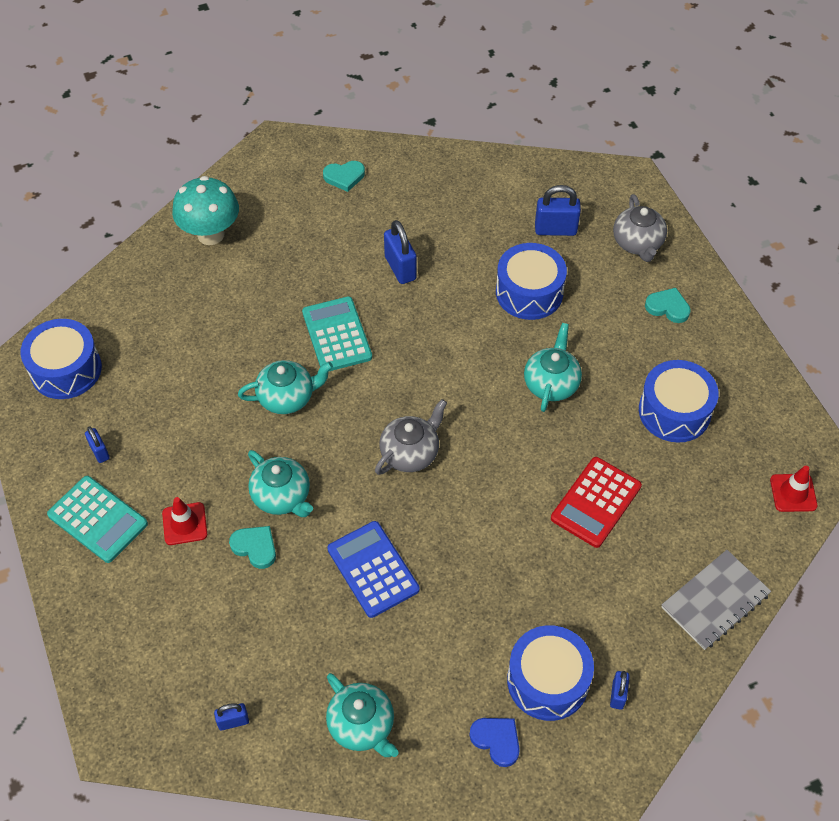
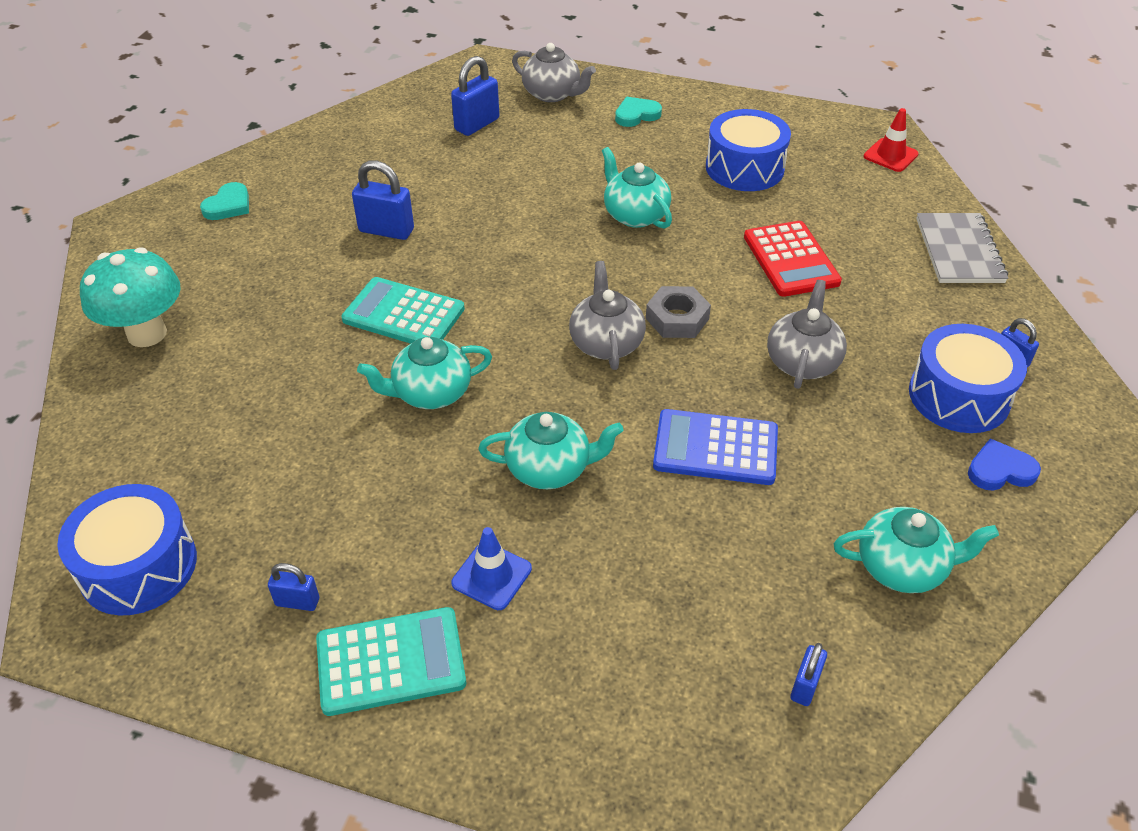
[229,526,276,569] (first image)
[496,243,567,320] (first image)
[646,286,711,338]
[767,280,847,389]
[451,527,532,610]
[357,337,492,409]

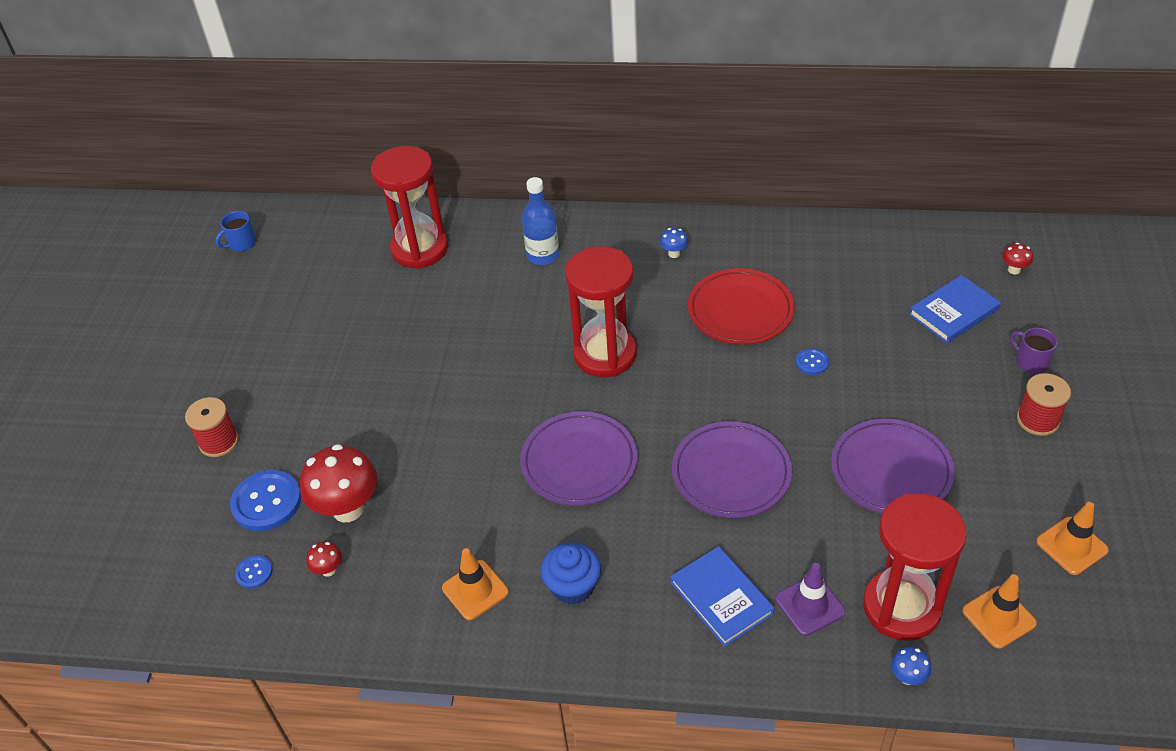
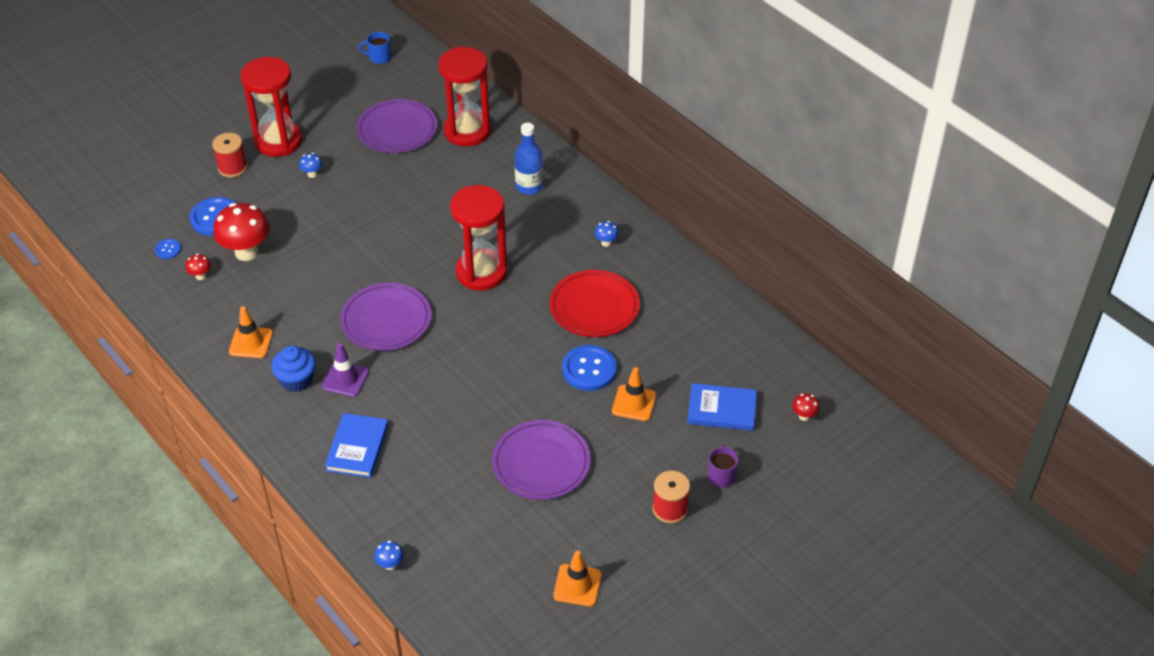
[299,153,323,178]
[356,99,437,153]
[322,343,369,397]
[241,57,302,157]
[612,367,656,421]
[562,345,617,391]

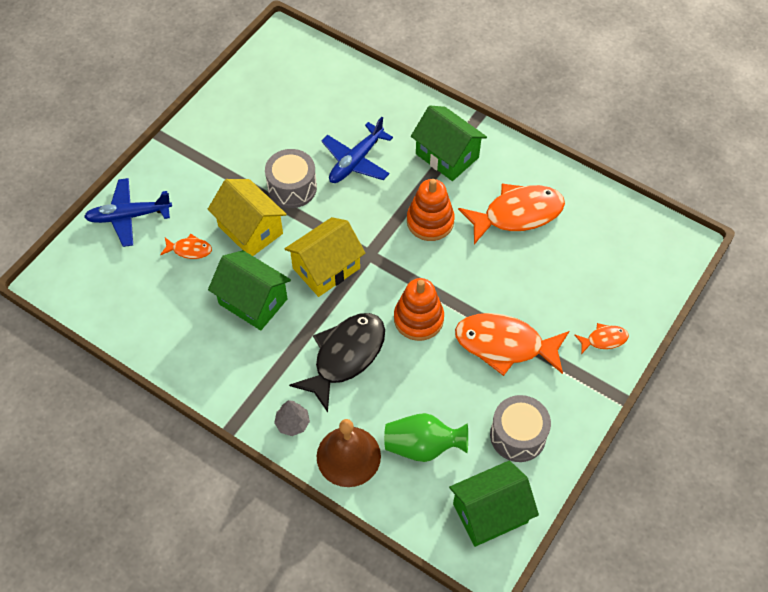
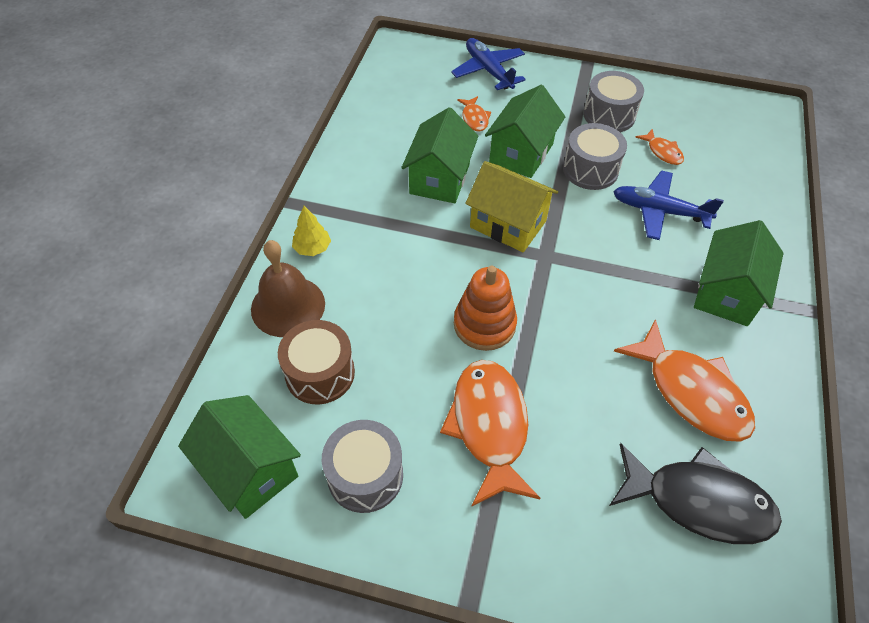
[407,179,455,241] (first image)
[583,71,644,132]
[609,443,782,544]
[635,129,684,165]
[278,320,355,404]
[485,85,565,178]
[292,206,331,256]

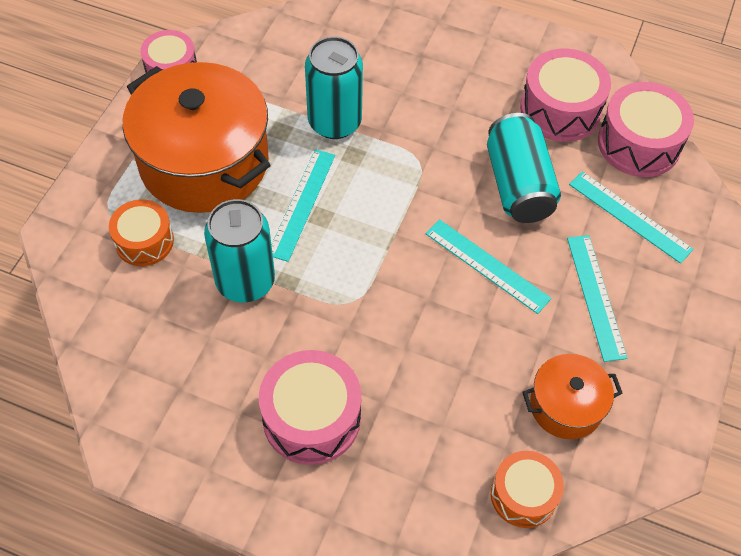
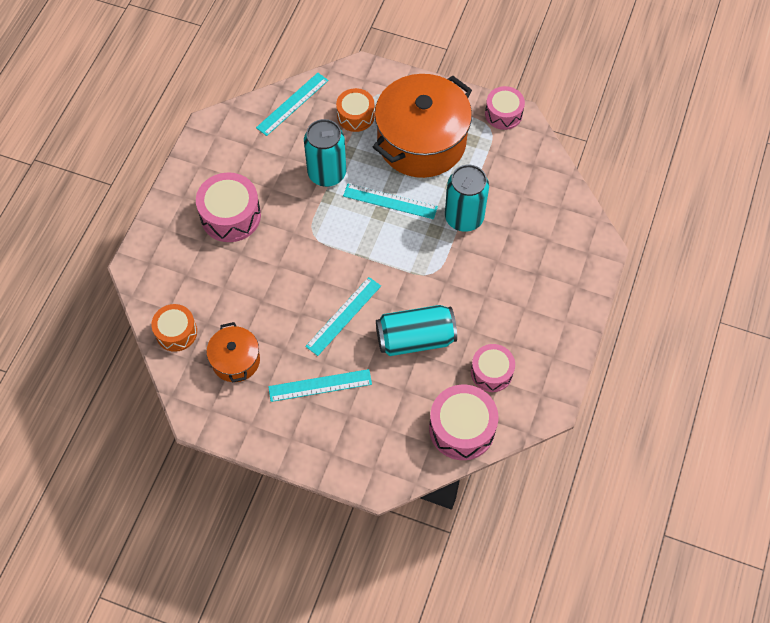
[256,73,328,136]
[471,344,515,392]

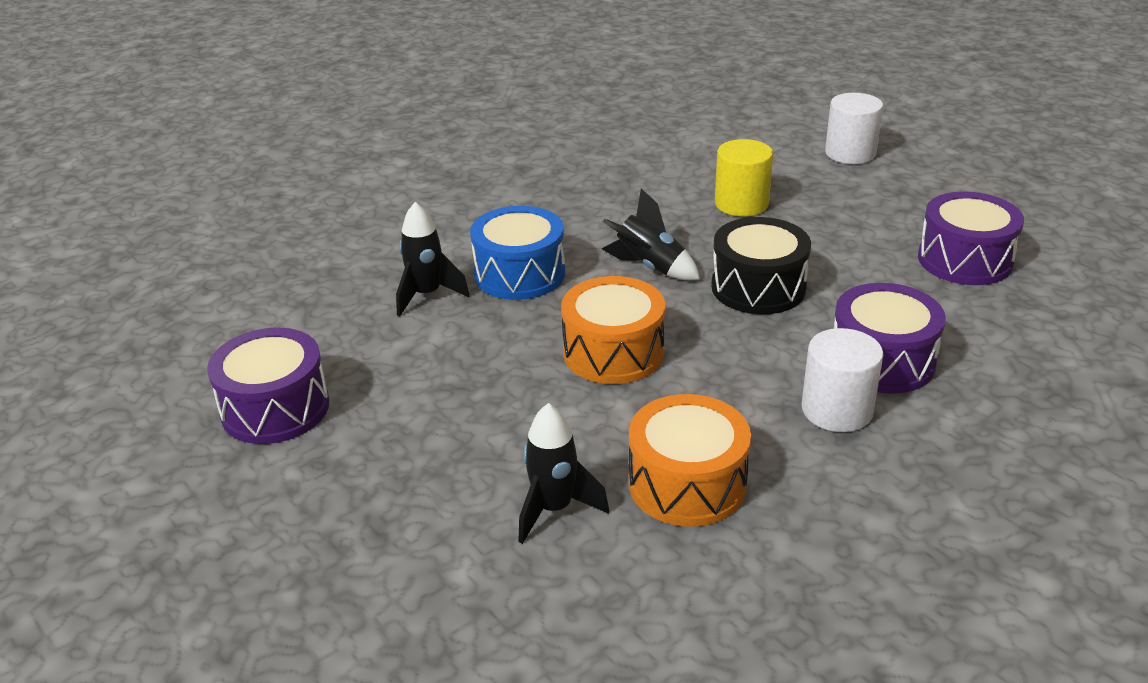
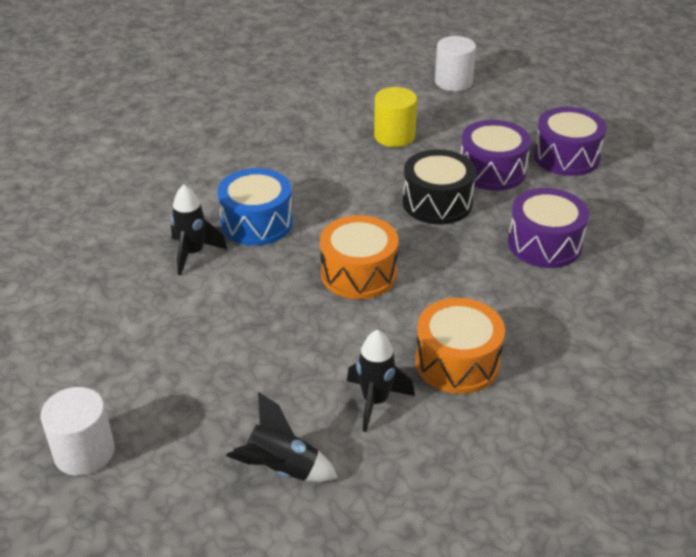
[461,120,531,191]
[226,392,338,482]
[41,387,115,476]

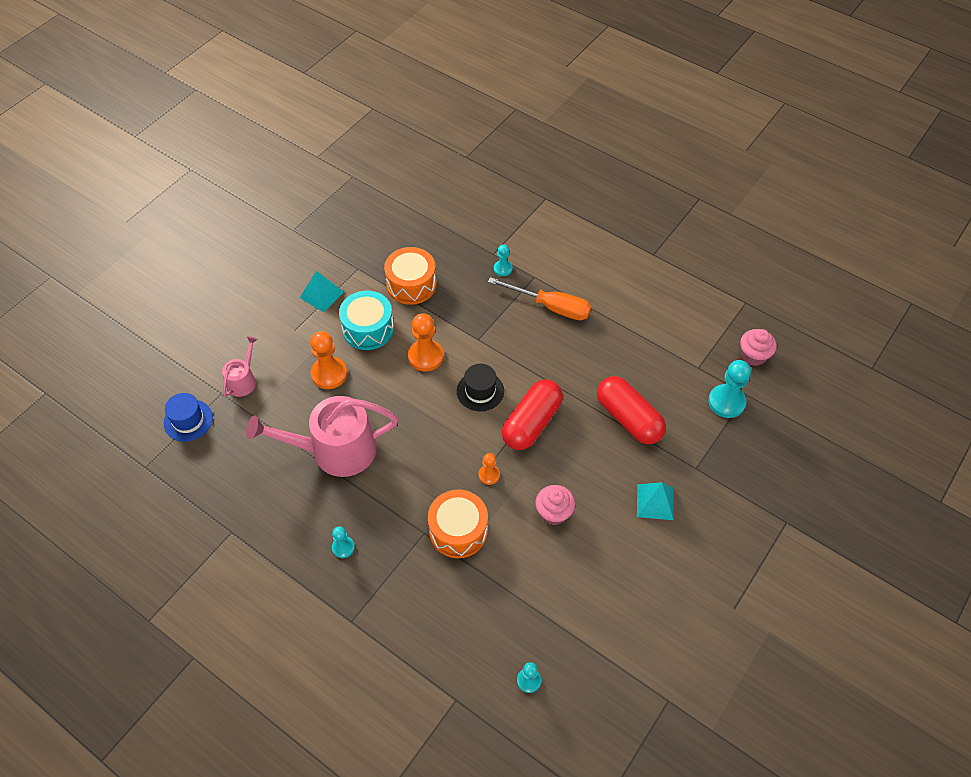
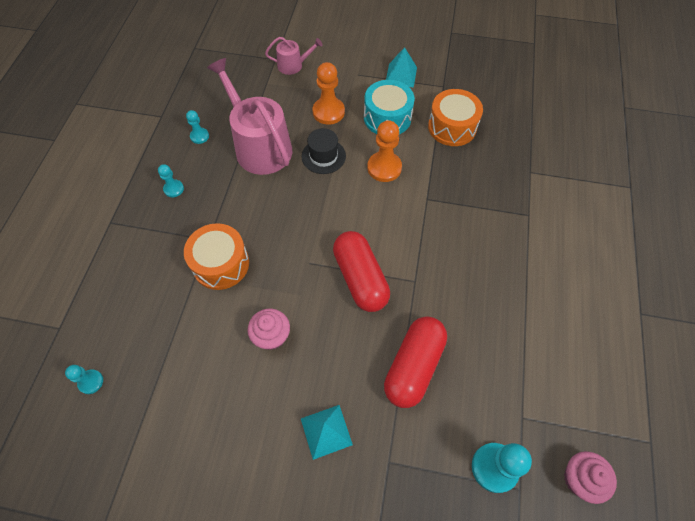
[164,393,213,442] (first image)
[478,453,500,485] (first image)
[488,277,591,320] (first image)
[302,128,346,174]
[186,110,209,144]
[333,231,390,312]

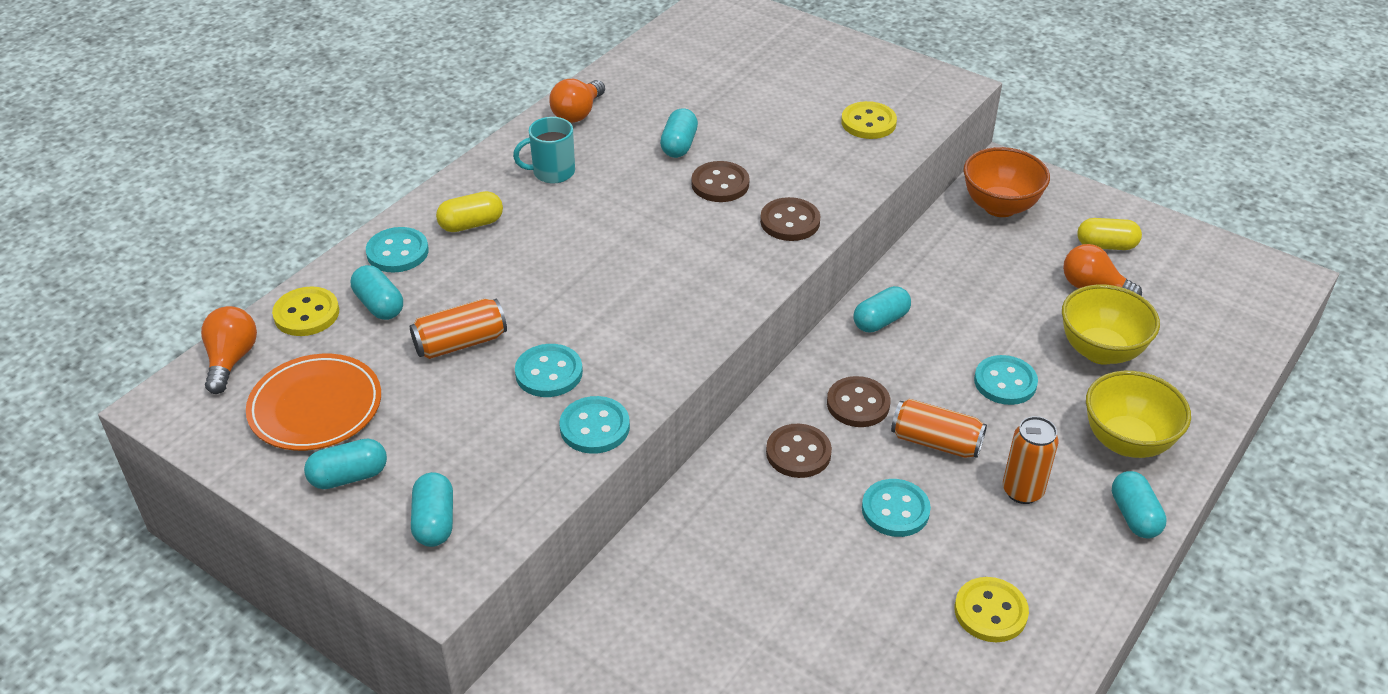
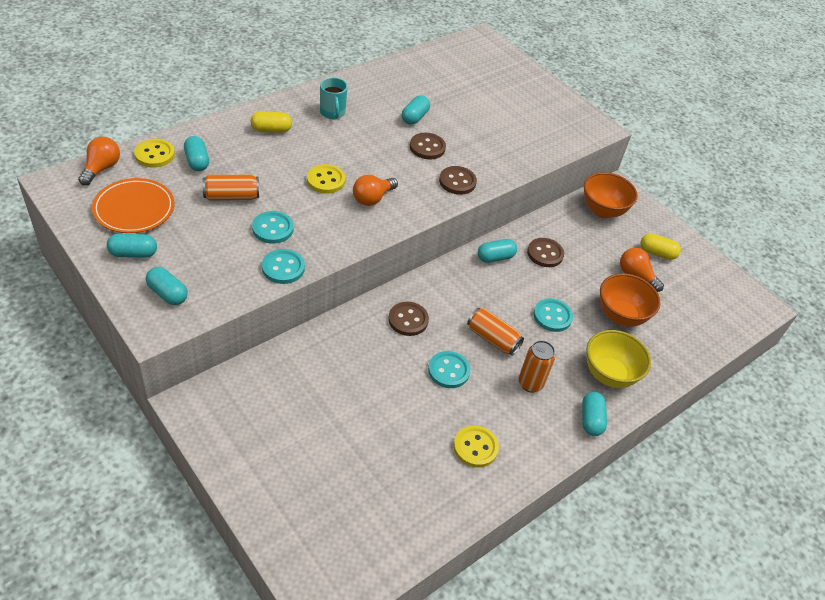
[366,227,429,273] (first image)
[353,175,398,206]
[527,238,564,267]
[307,164,345,194]
[600,273,661,326]
[146,267,188,305]
[320,77,348,119]

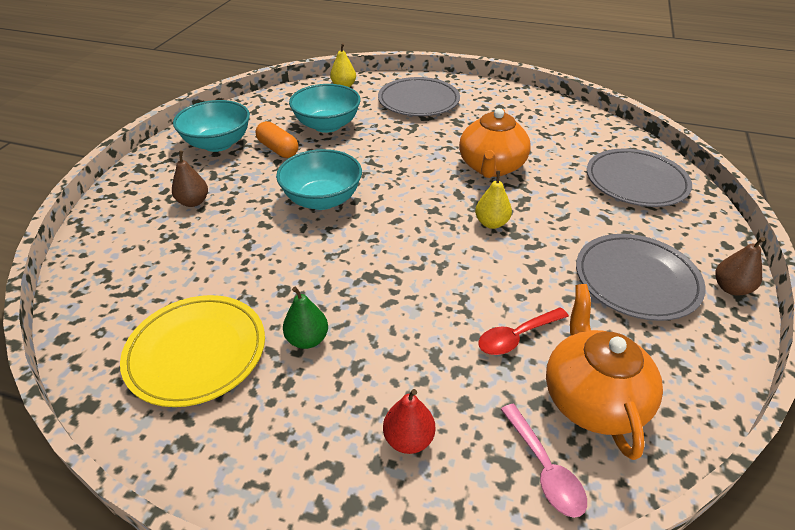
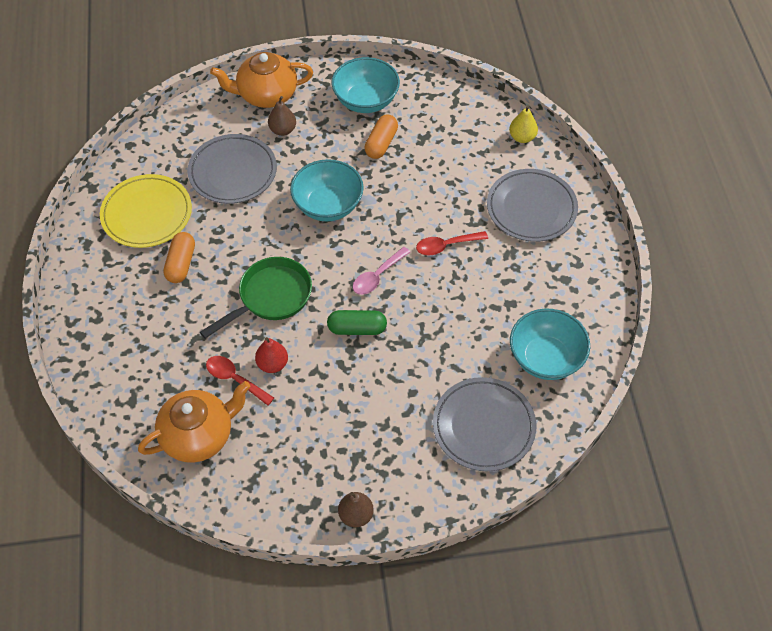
[200,257,312,338]
[416,231,488,255]
[510,309,590,380]
[255,337,288,373]
[210,52,313,108]
[353,247,410,295]
[187,134,277,204]
[163,232,195,283]
[327,310,387,335]

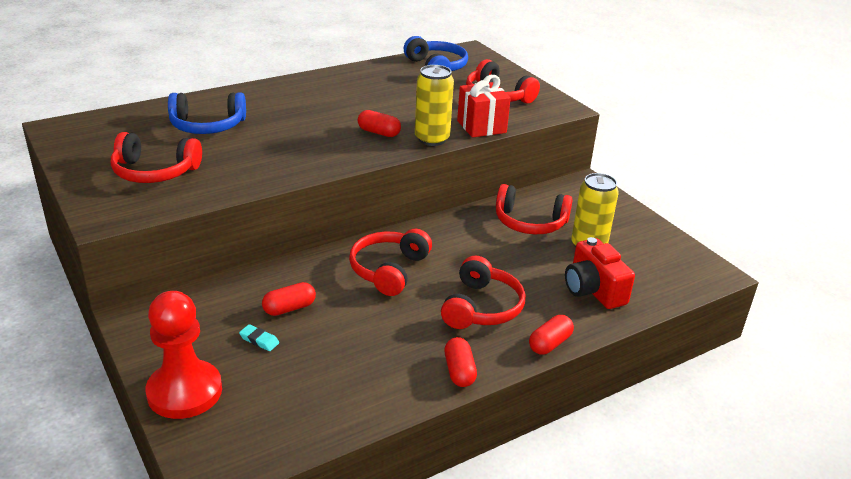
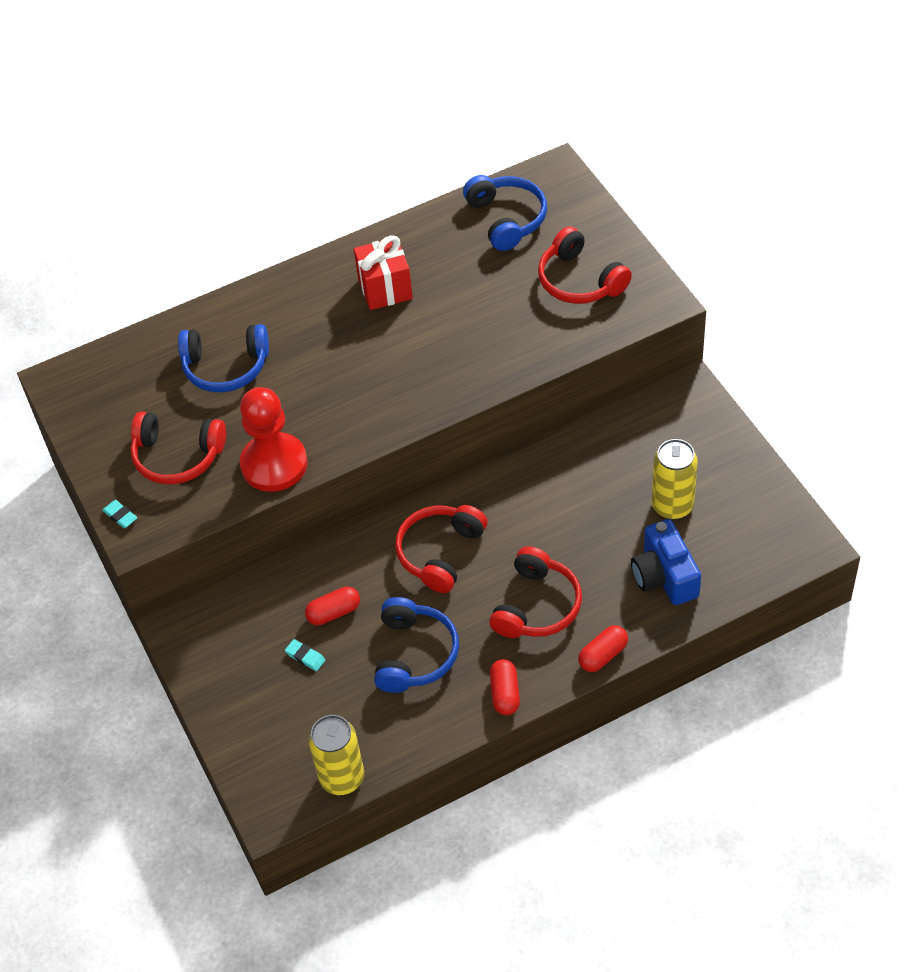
[358,110,401,137] (first image)
[496,184,573,234] (first image)
[102,500,137,528]
[374,597,459,693]
[240,387,308,492]
[309,715,364,795]
[354,235,413,310]
[631,519,701,605]

